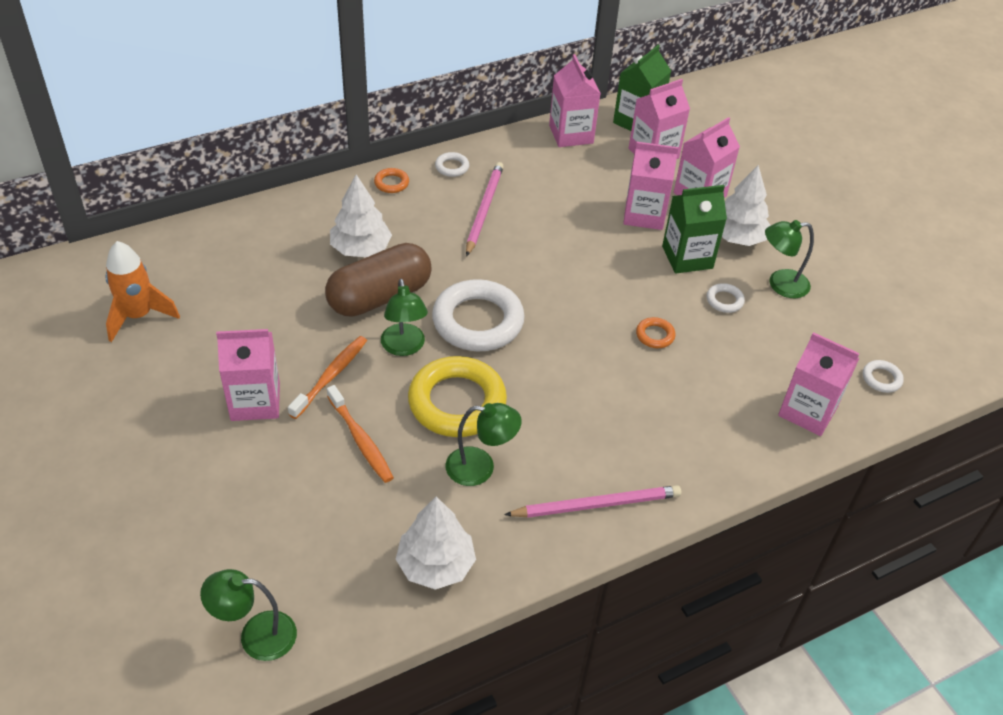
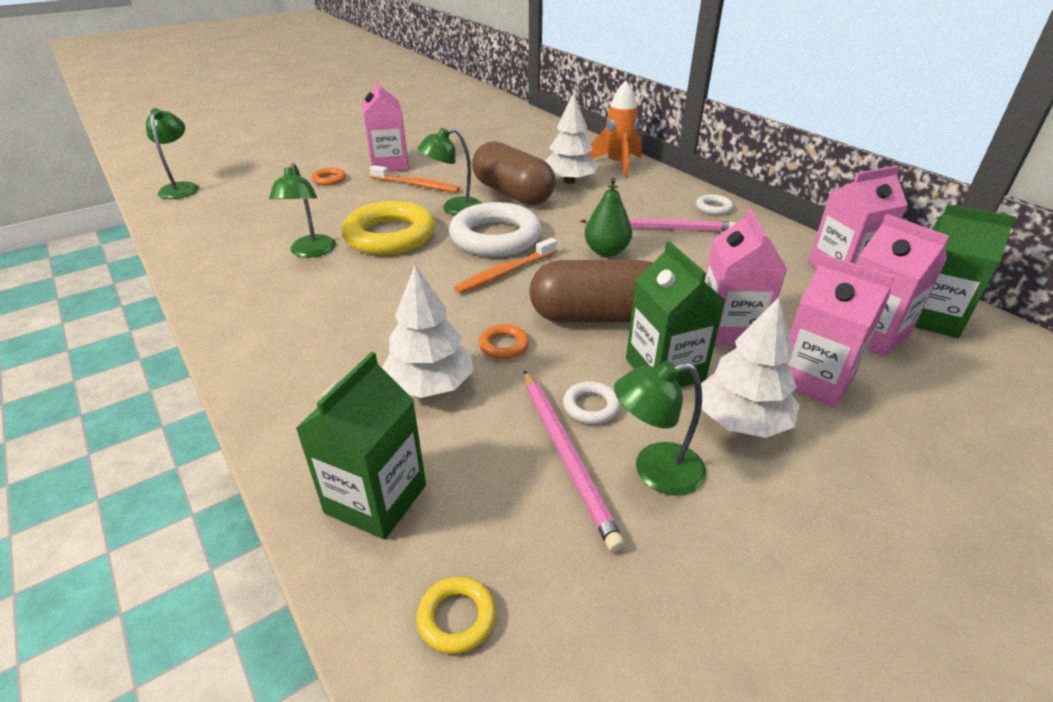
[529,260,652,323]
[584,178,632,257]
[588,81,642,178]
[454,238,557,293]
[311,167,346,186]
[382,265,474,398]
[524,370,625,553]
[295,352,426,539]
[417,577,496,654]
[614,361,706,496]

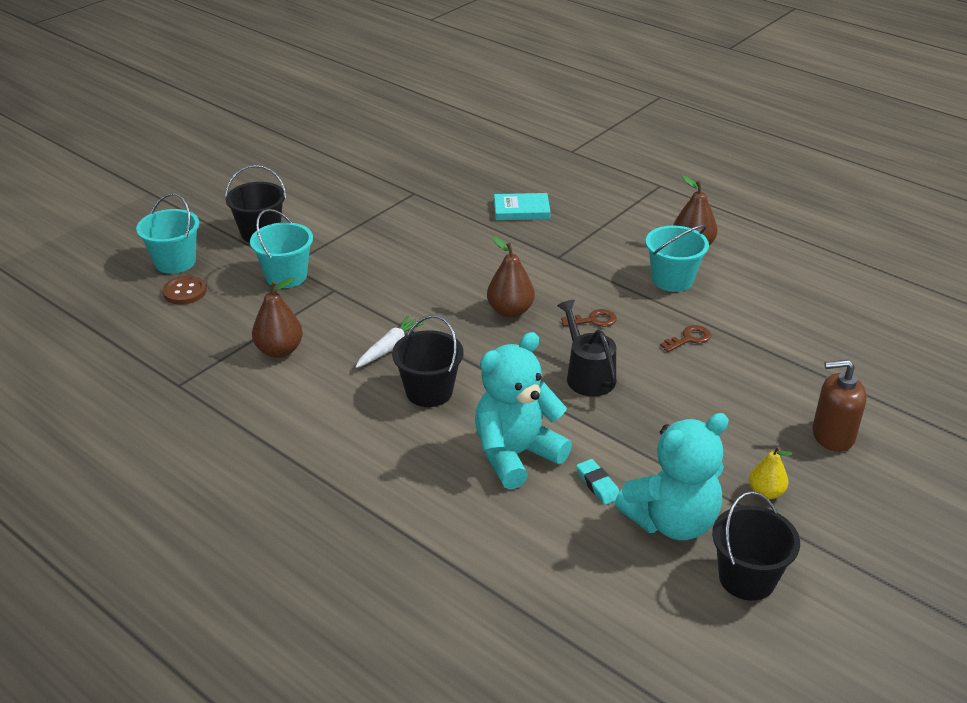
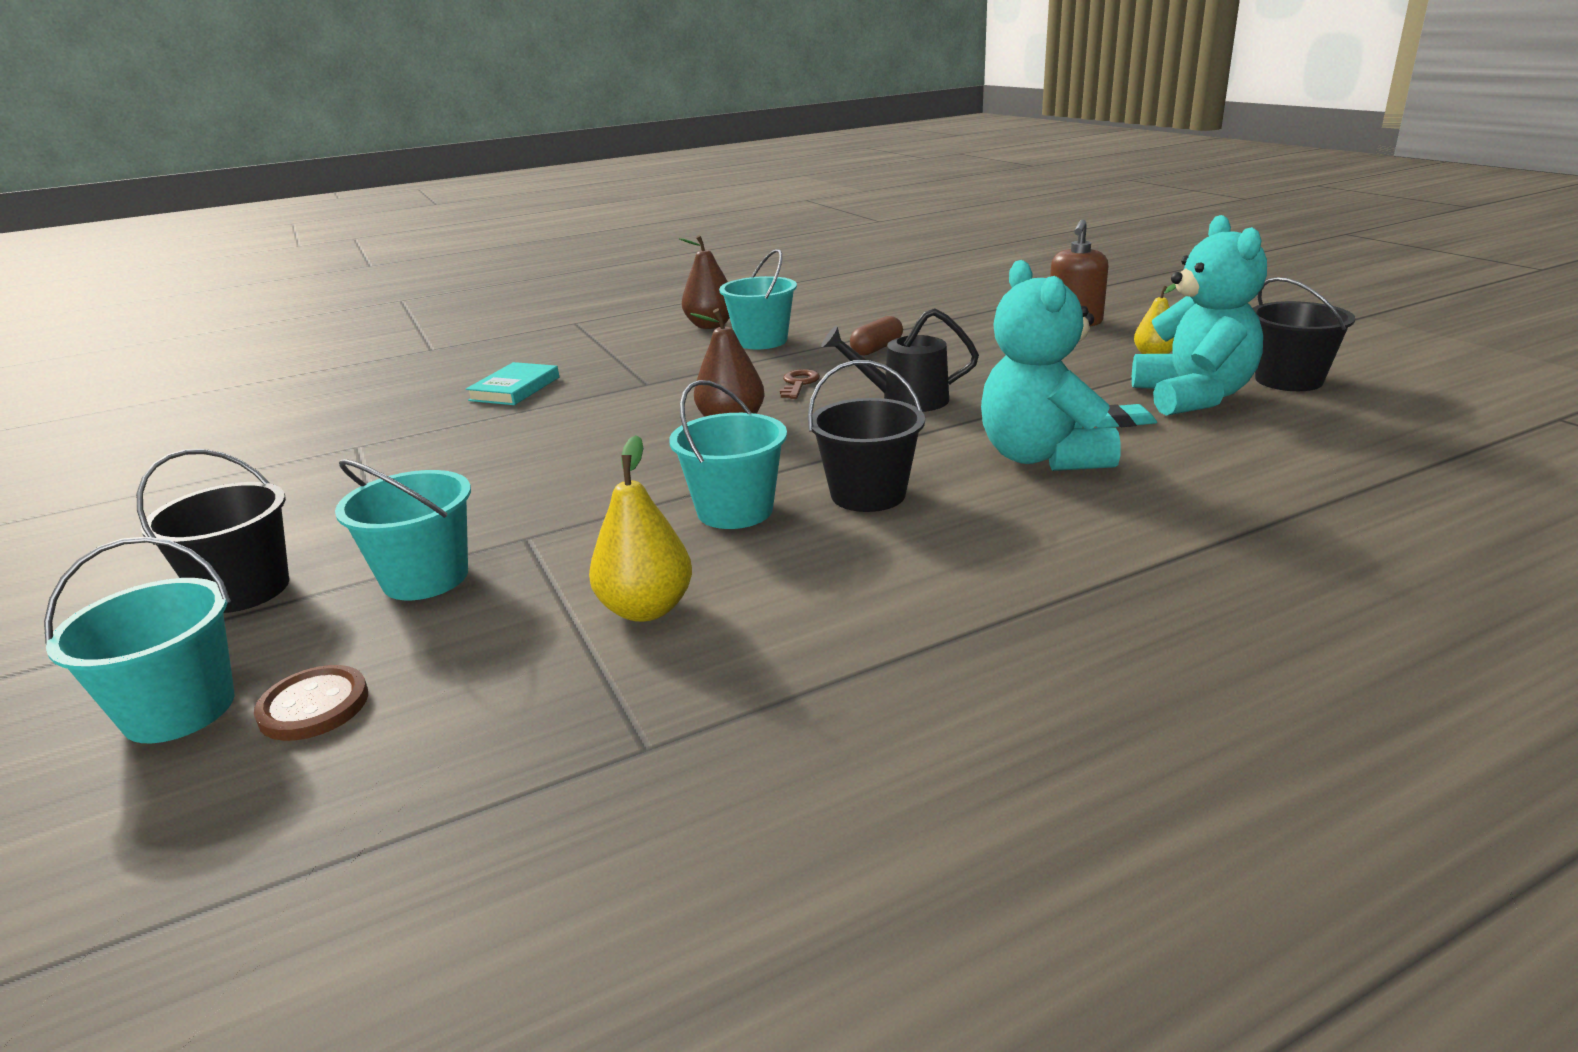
[669,380,787,529]
[850,316,903,356]
[589,435,692,622]

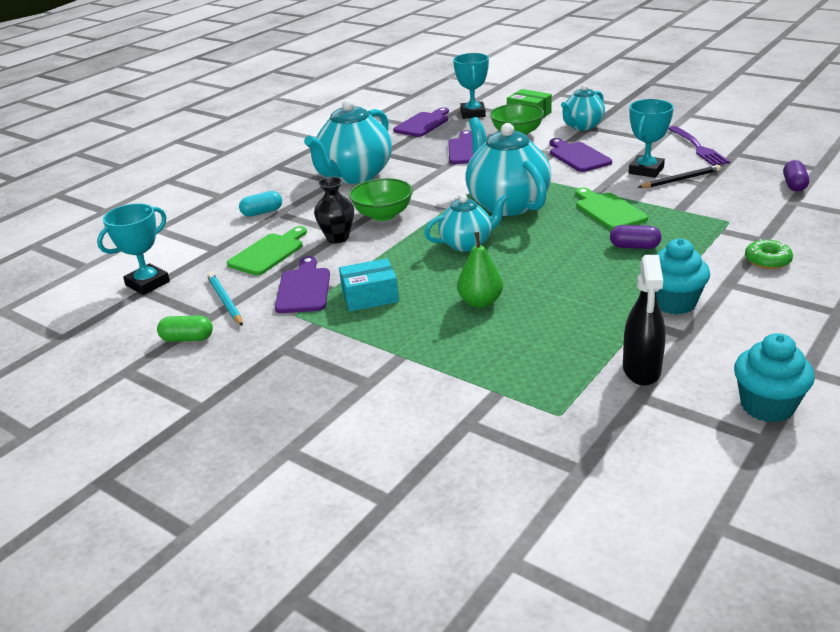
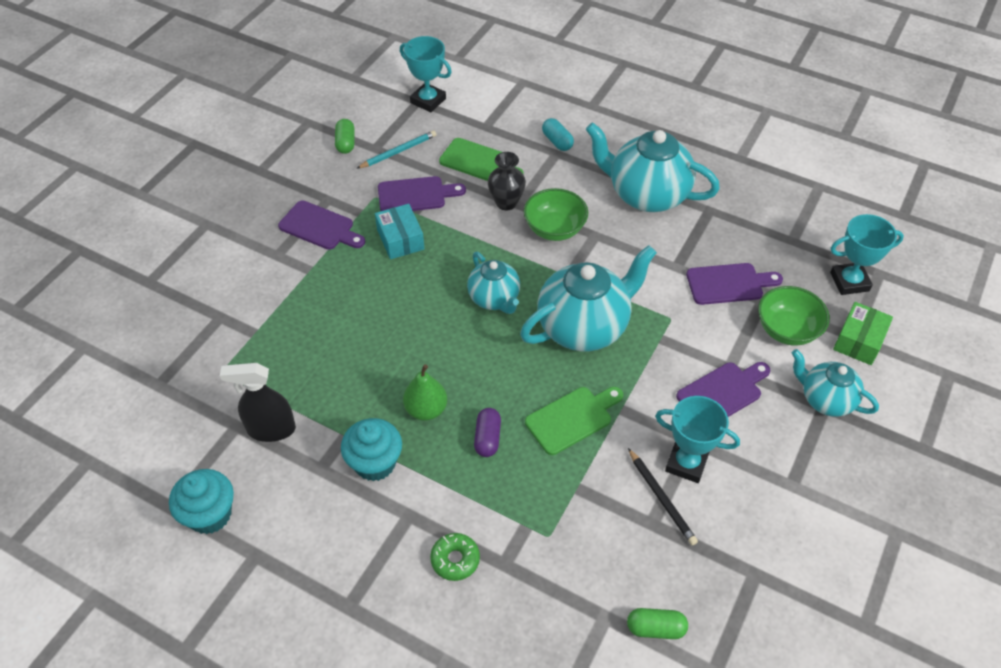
[668,126,730,166] (first image)
[278,201,365,250]
[403,364,447,421]
[627,608,688,639]

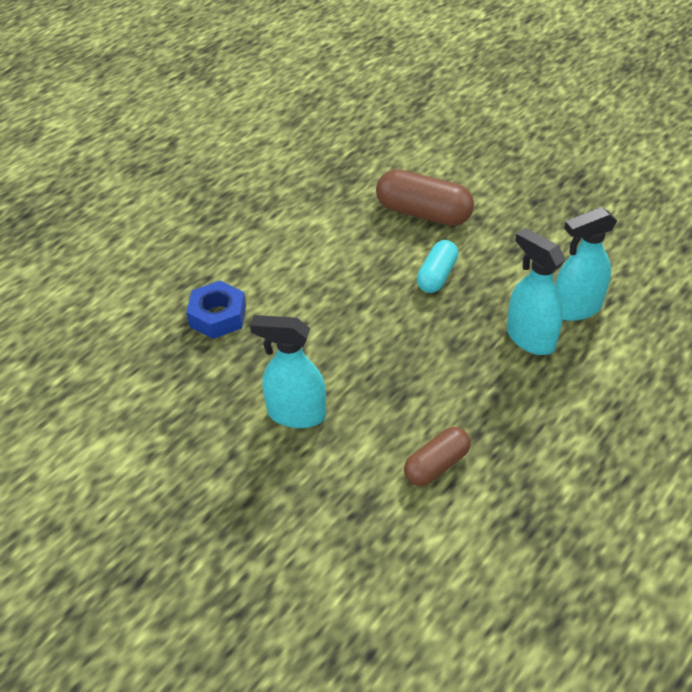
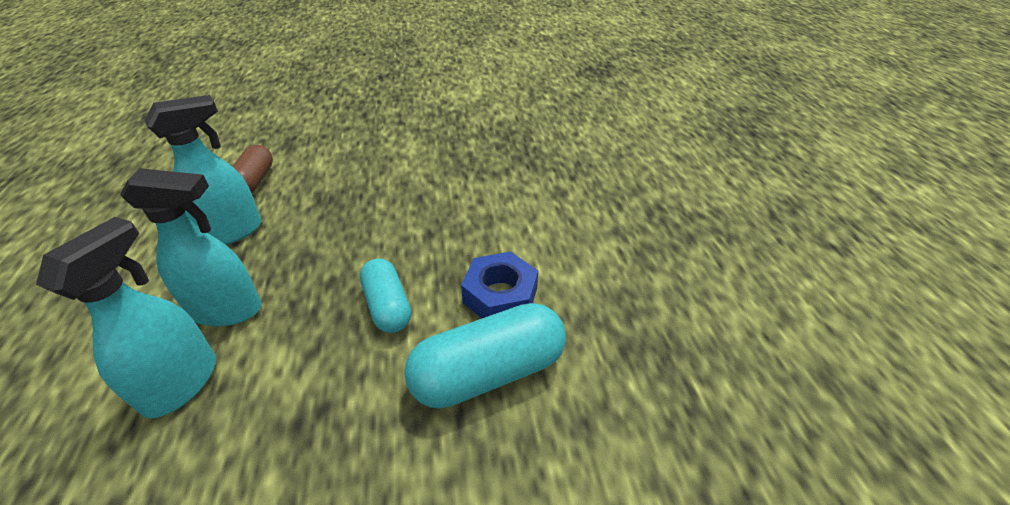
[461,251,538,318]
[145,95,262,245]
[404,303,566,409]

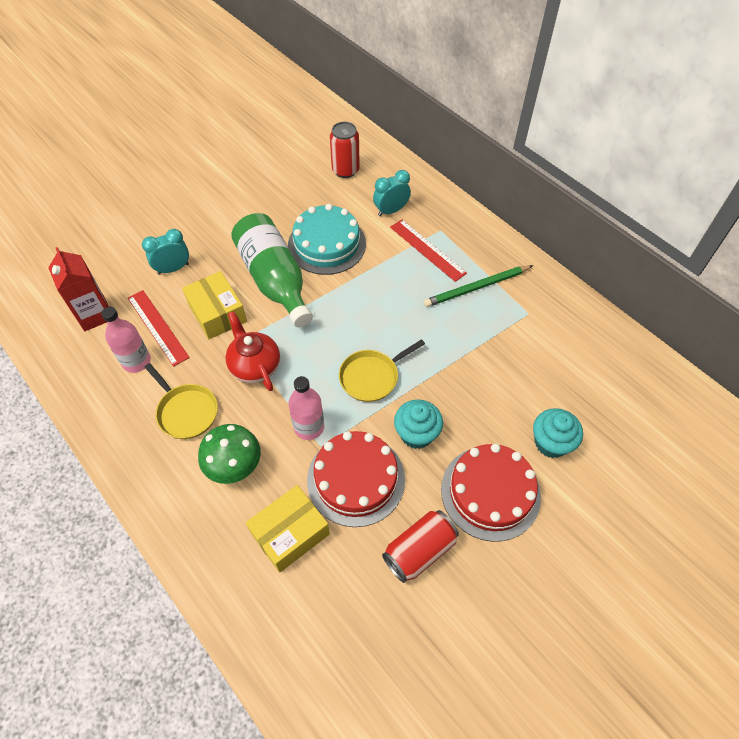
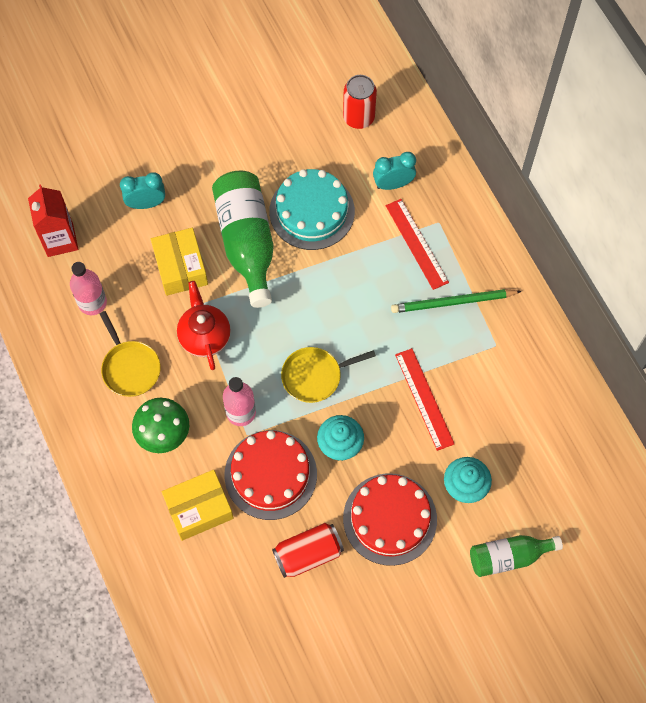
[470,535,563,577]
[395,348,454,451]

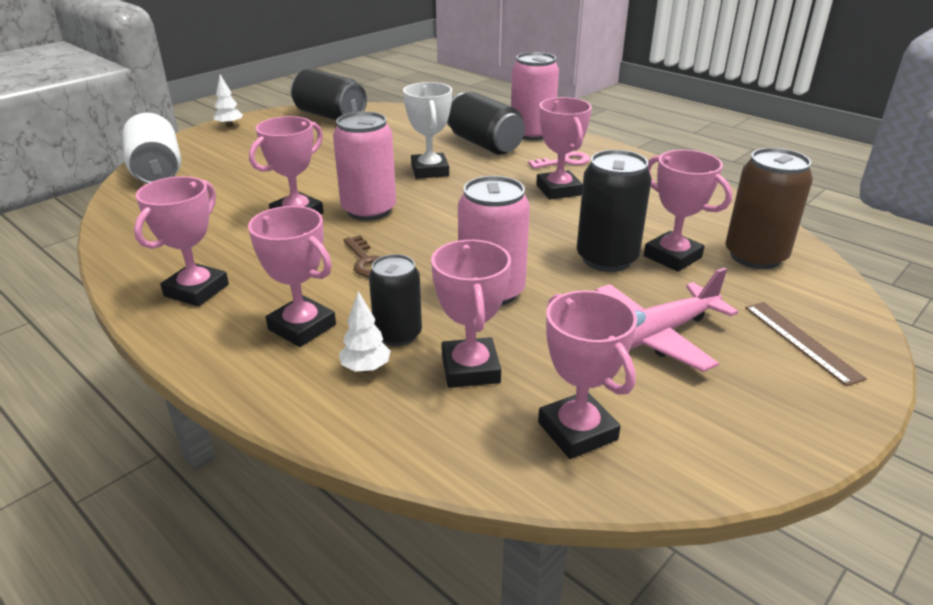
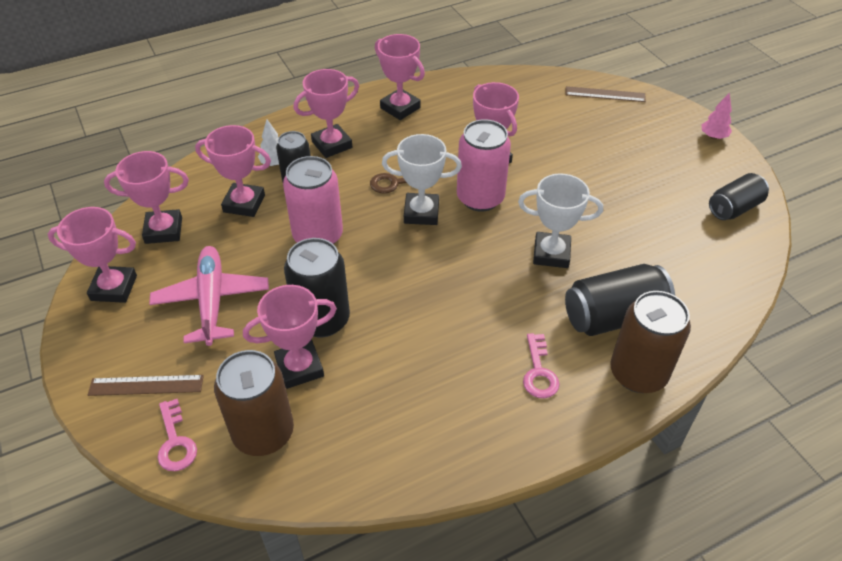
[158,399,197,471]
[382,134,462,225]
[48,207,137,303]
[565,86,646,102]
[701,92,732,139]
[610,291,691,393]
[709,173,769,220]

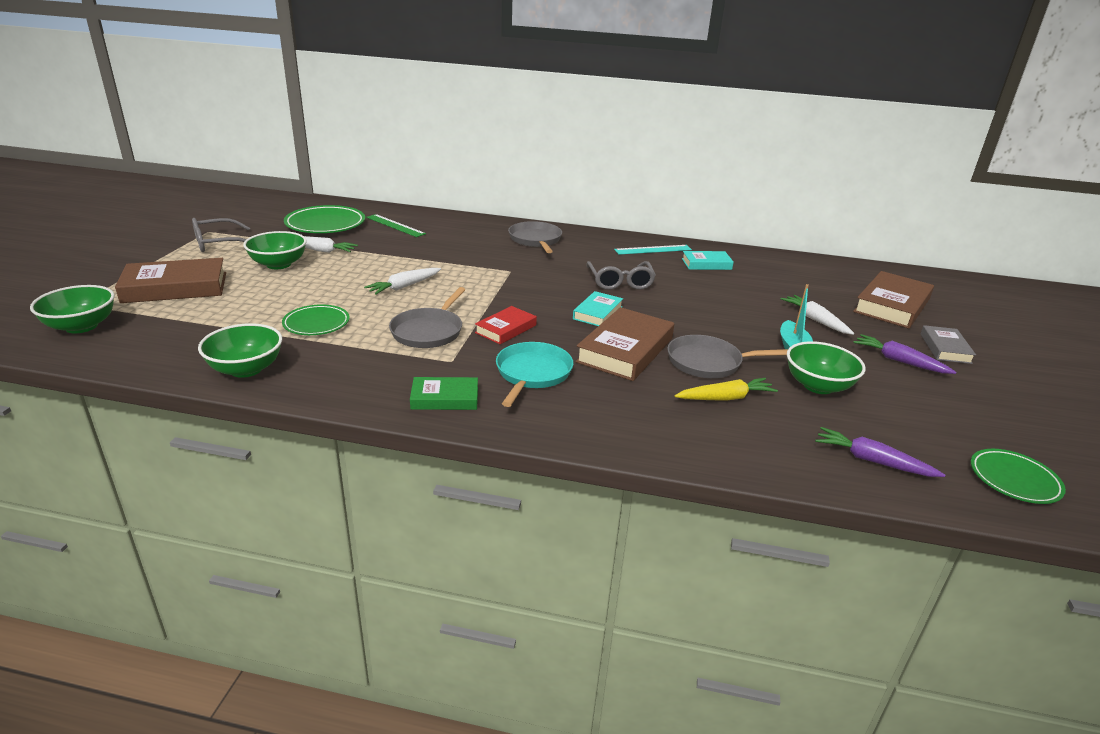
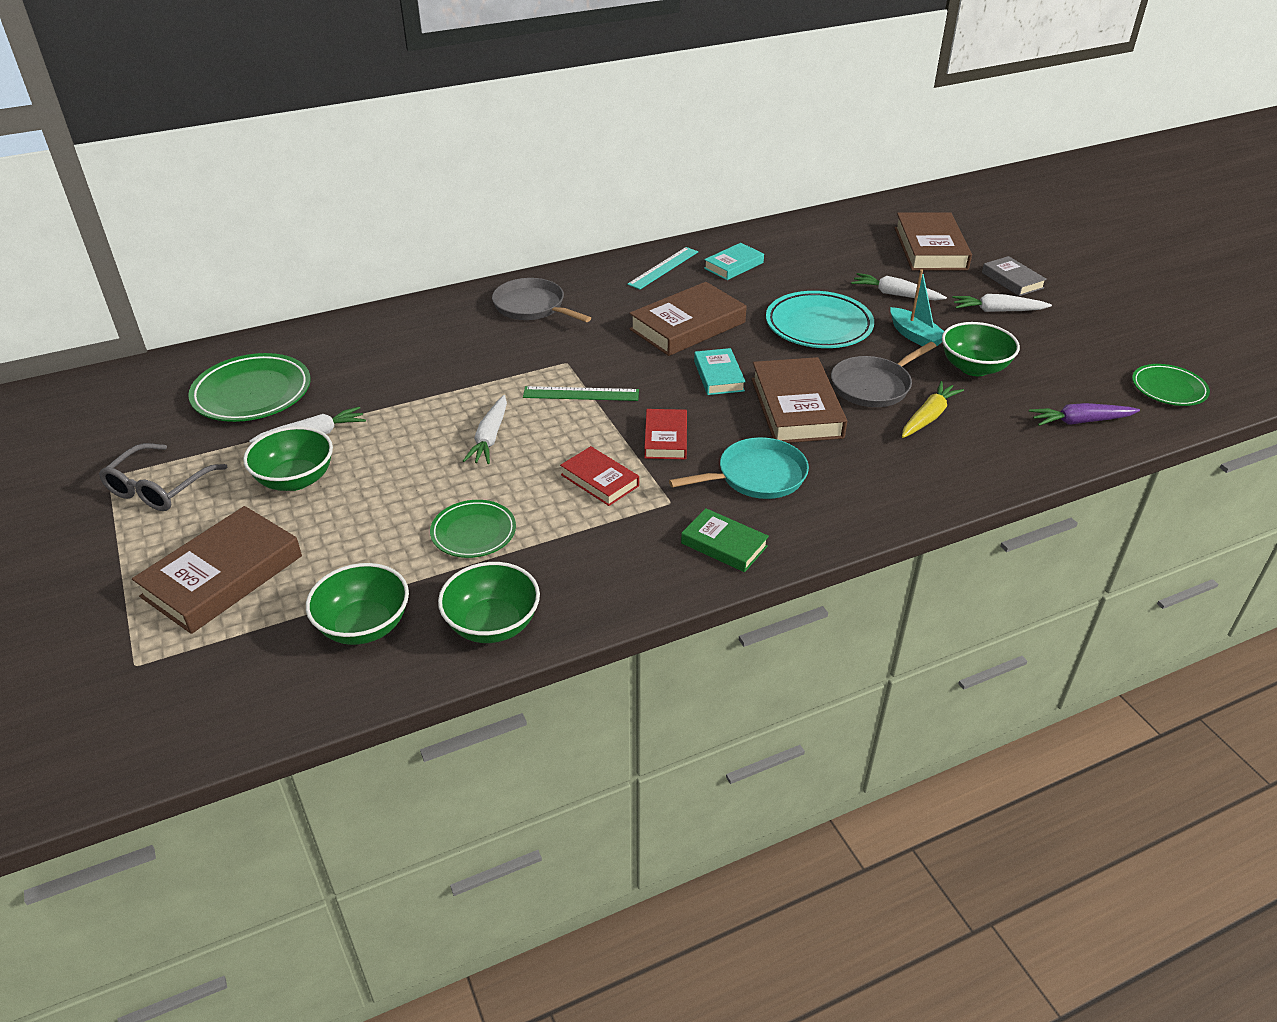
[766,291,874,348]
[306,563,409,645]
[523,386,639,401]
[560,446,639,506]
[629,282,747,356]
[952,294,1052,312]
[681,508,769,572]
[669,437,809,499]

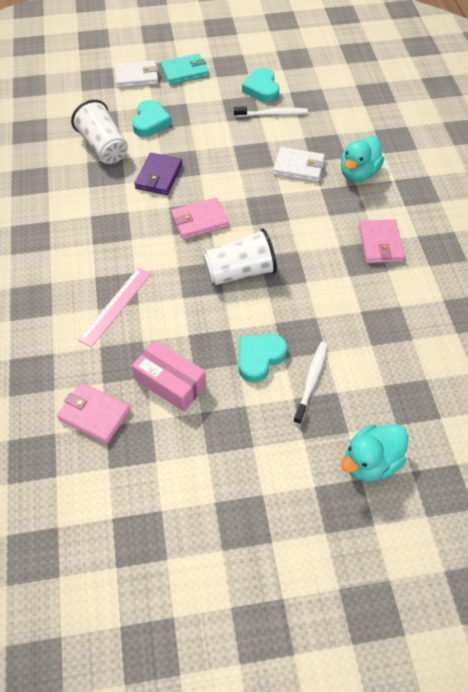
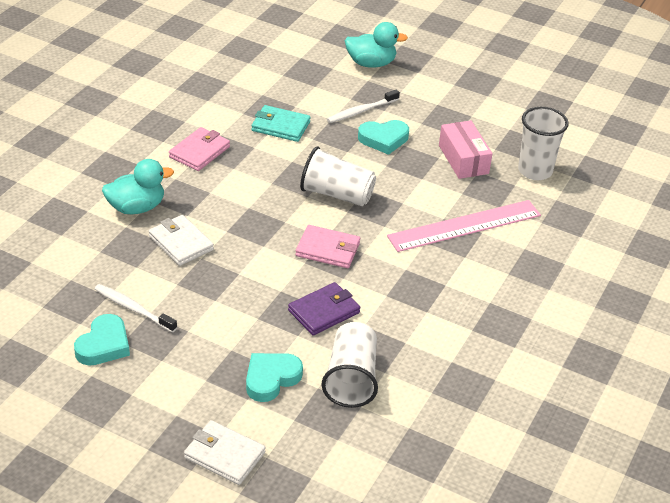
[251,105,311,142]
[518,107,569,180]
[387,200,541,252]

